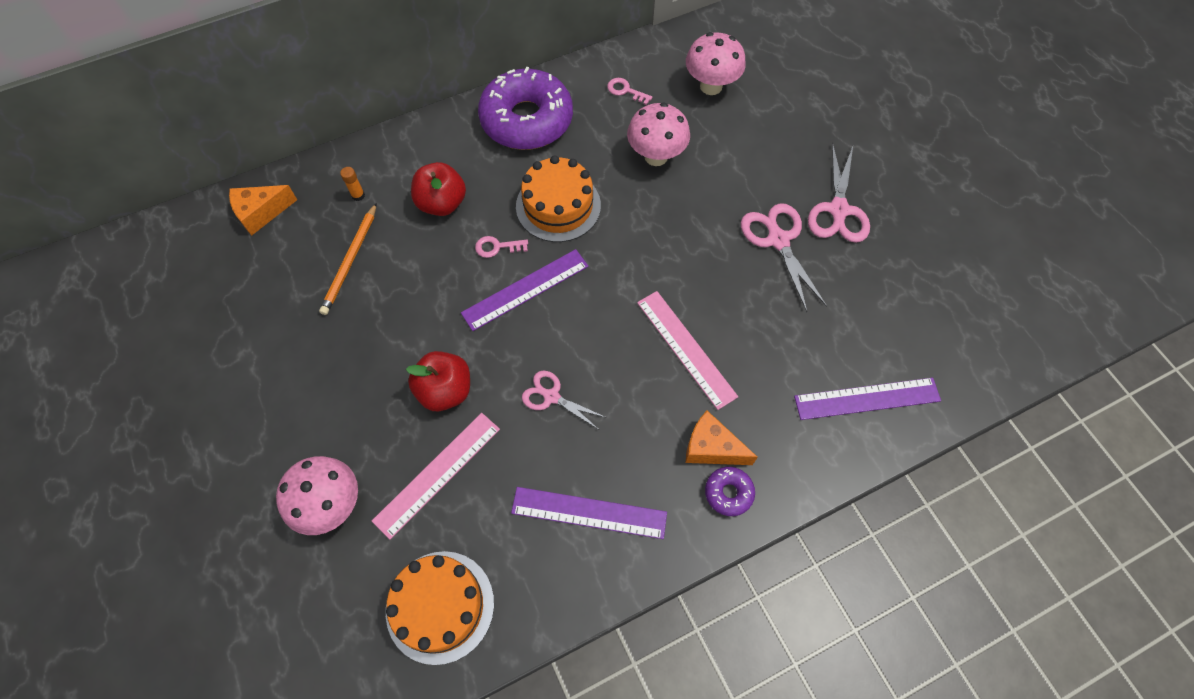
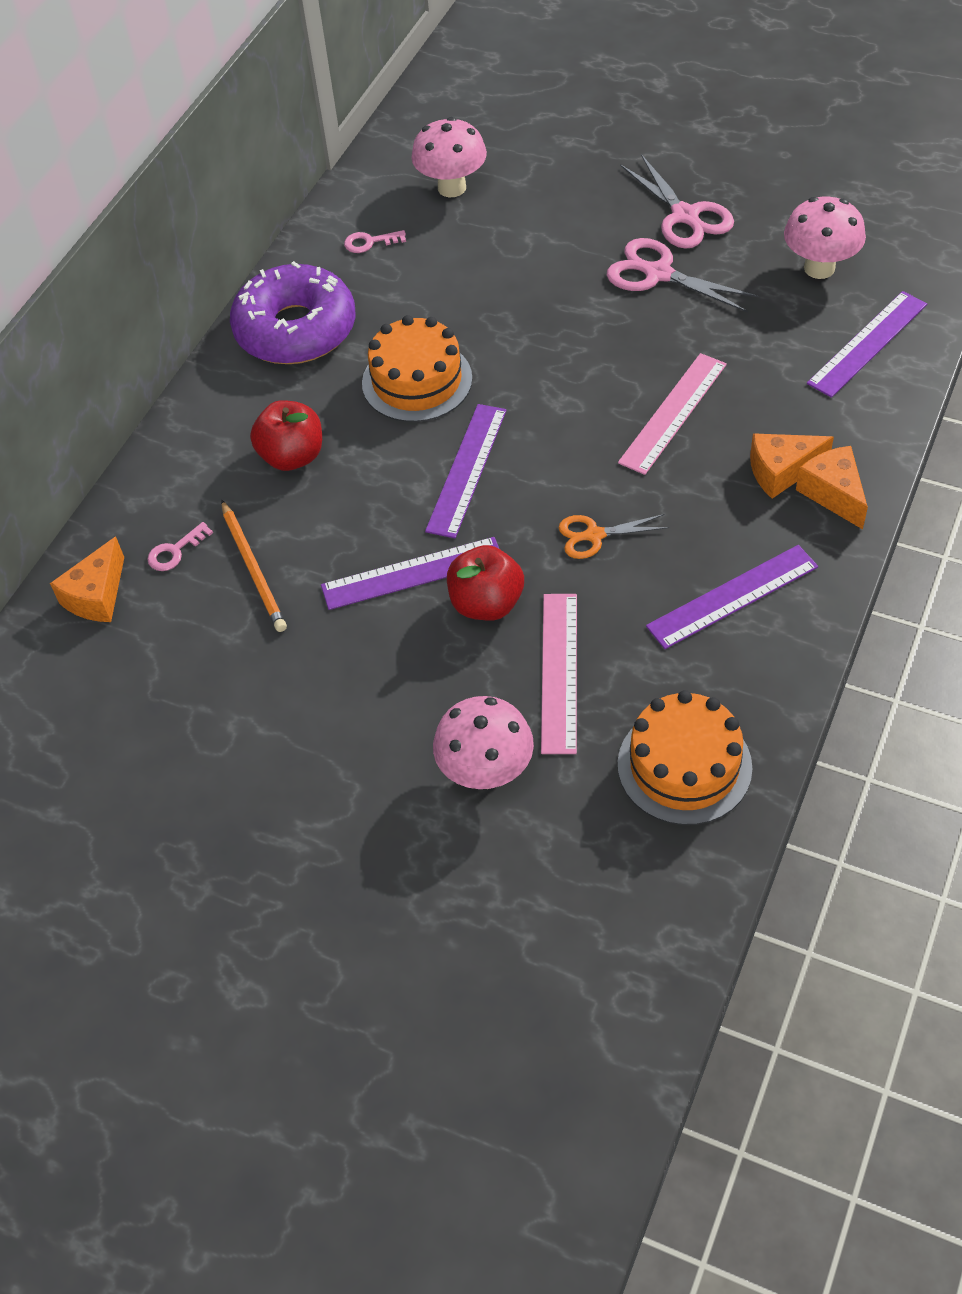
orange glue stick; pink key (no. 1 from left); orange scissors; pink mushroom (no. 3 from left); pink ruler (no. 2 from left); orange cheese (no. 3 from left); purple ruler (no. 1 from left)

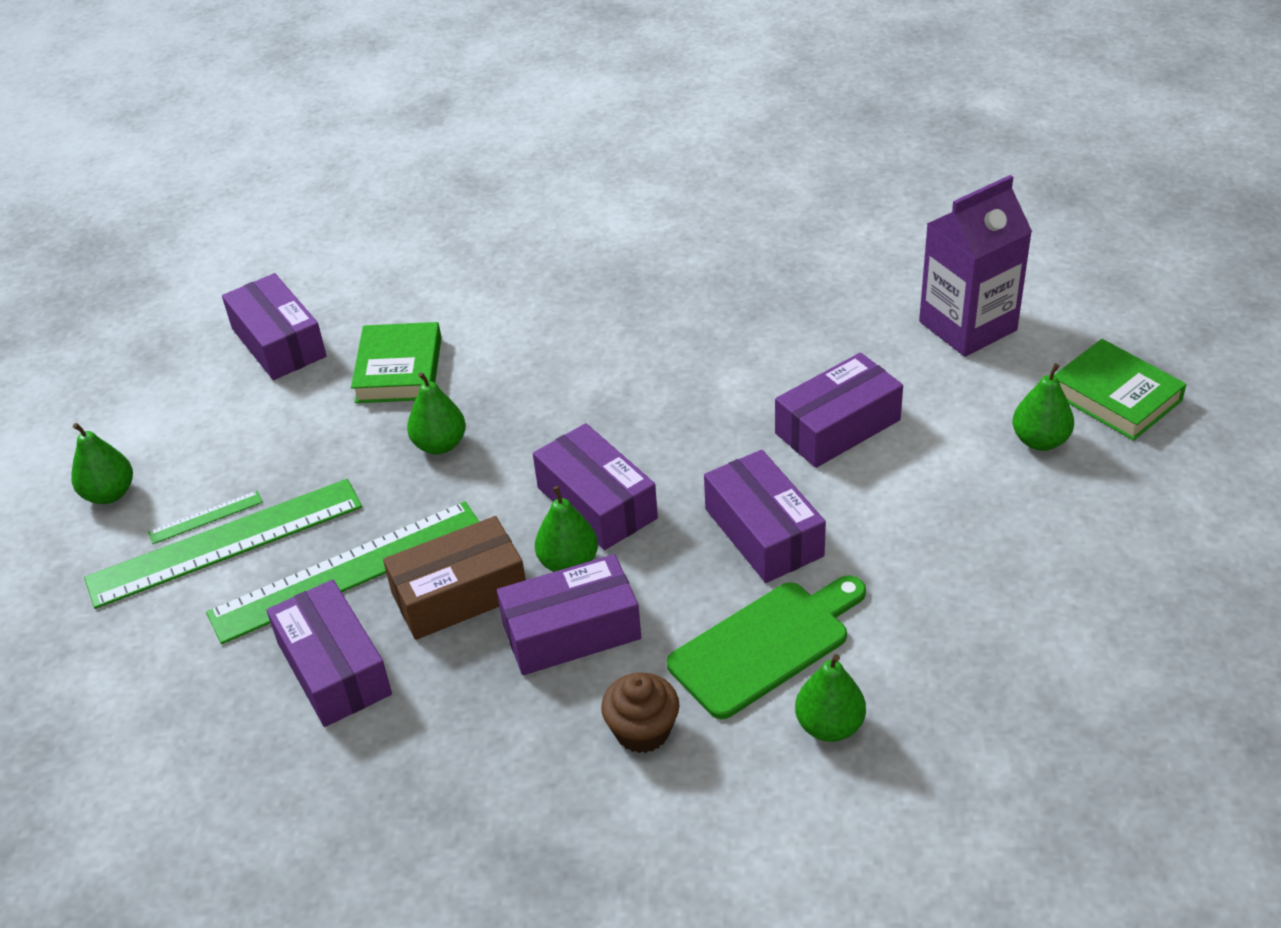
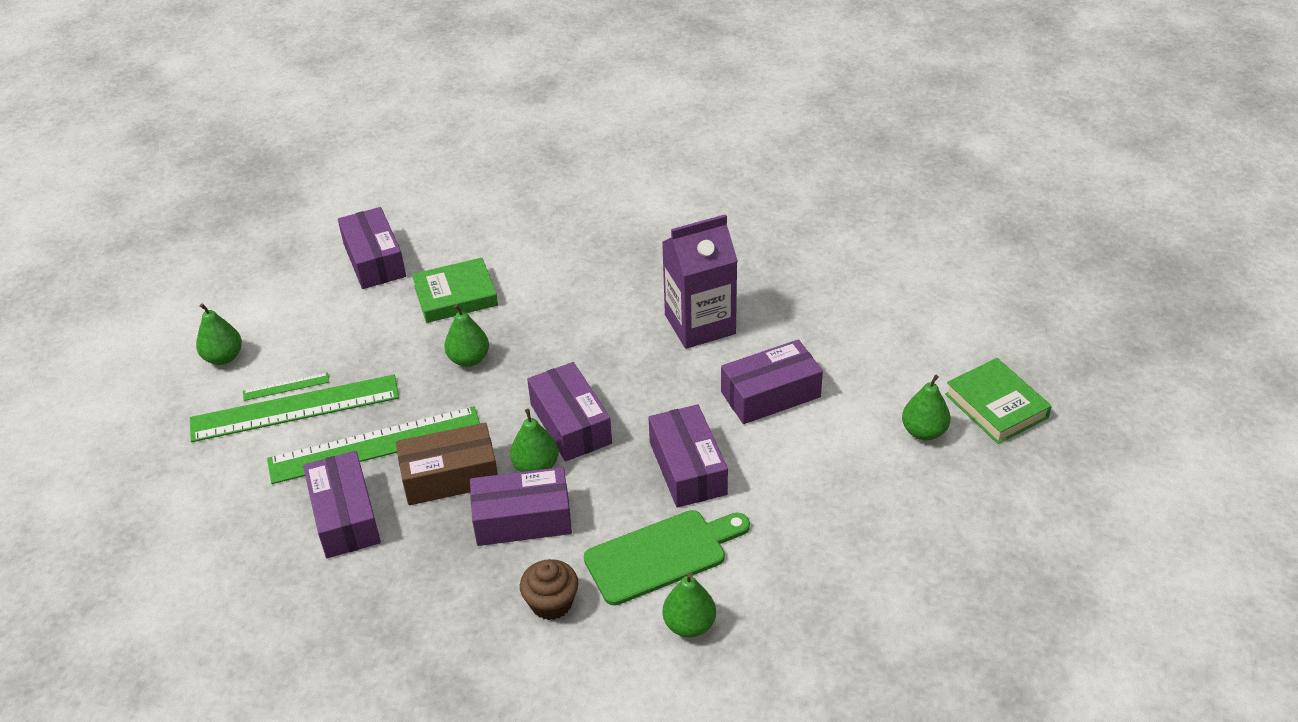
green book (no. 1 from left); purple carton

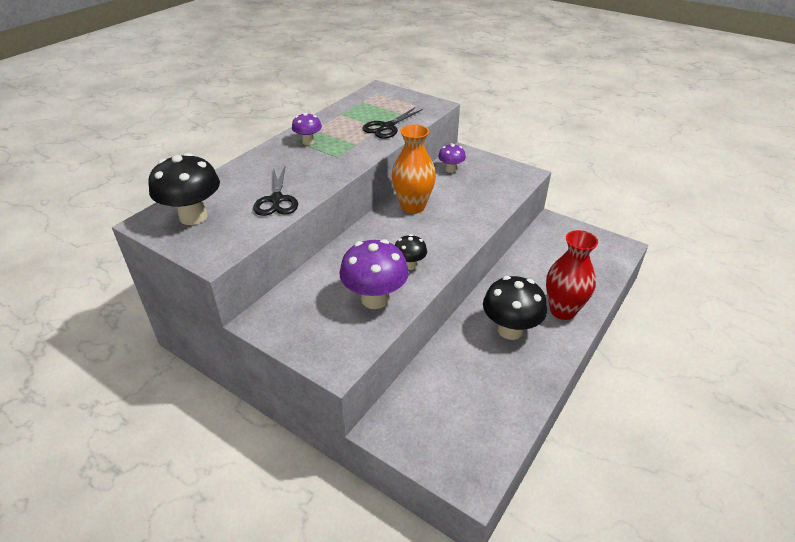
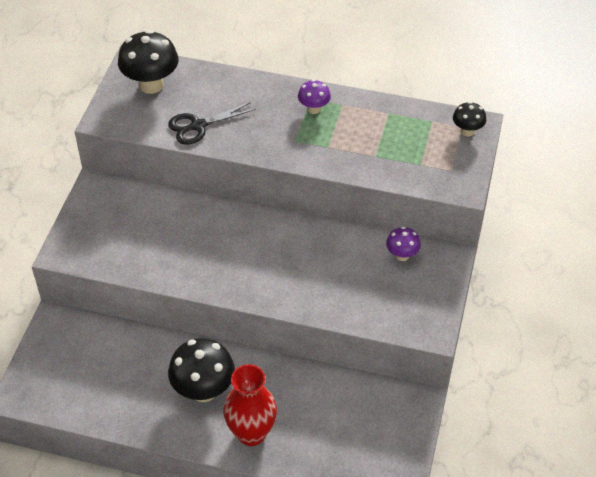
purple mushroom (no. 2 from left in the first image); black scissors (no. 2 from left in the first image); orange vase; black mushroom (no. 3 from left)

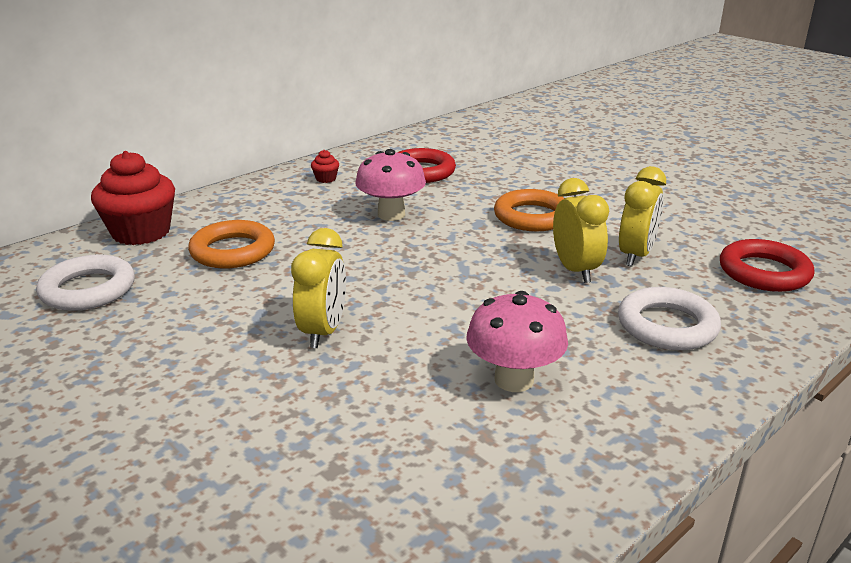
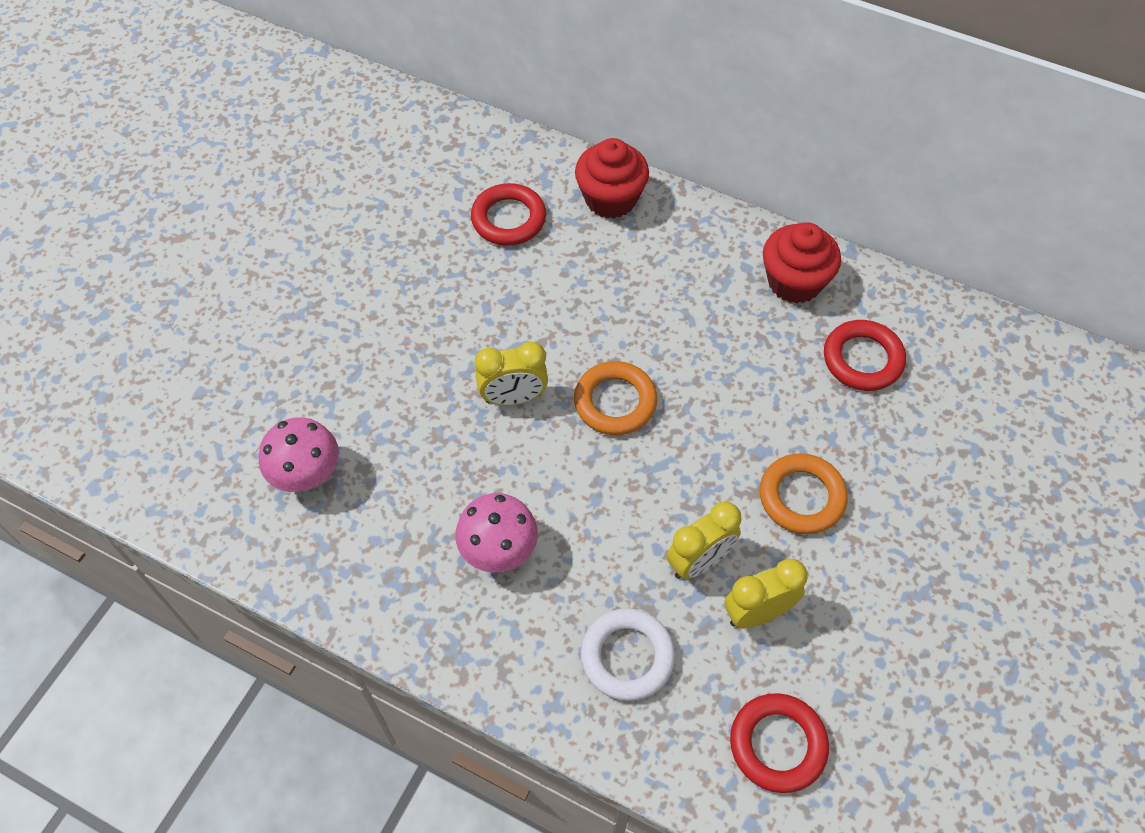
red ring (no. 1 from left); orange ring (no. 1 from left); red cupcake (no. 2 from left); pink mushroom (no. 1 from left); yellow clock (no. 3 from left)

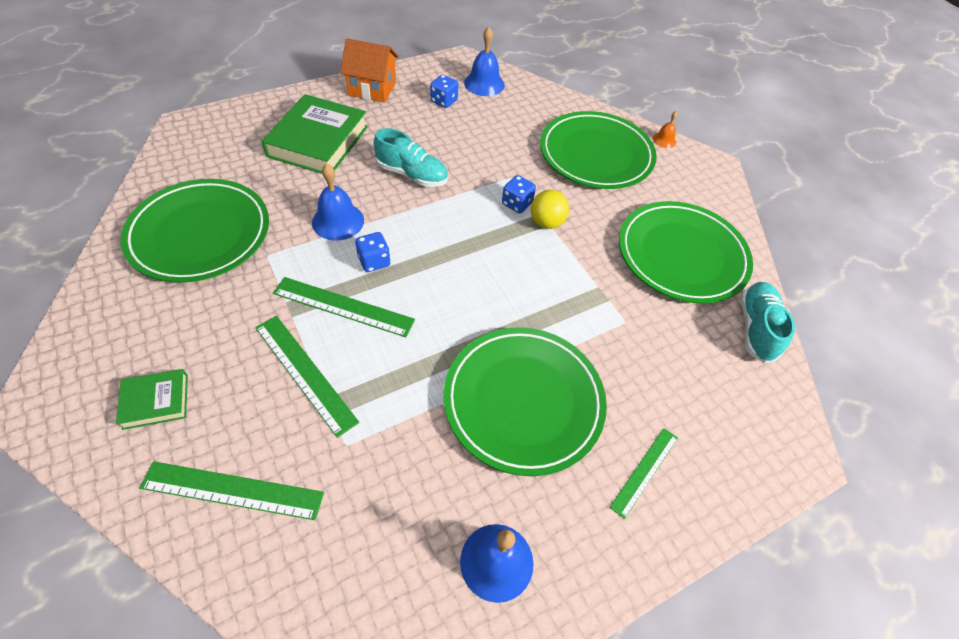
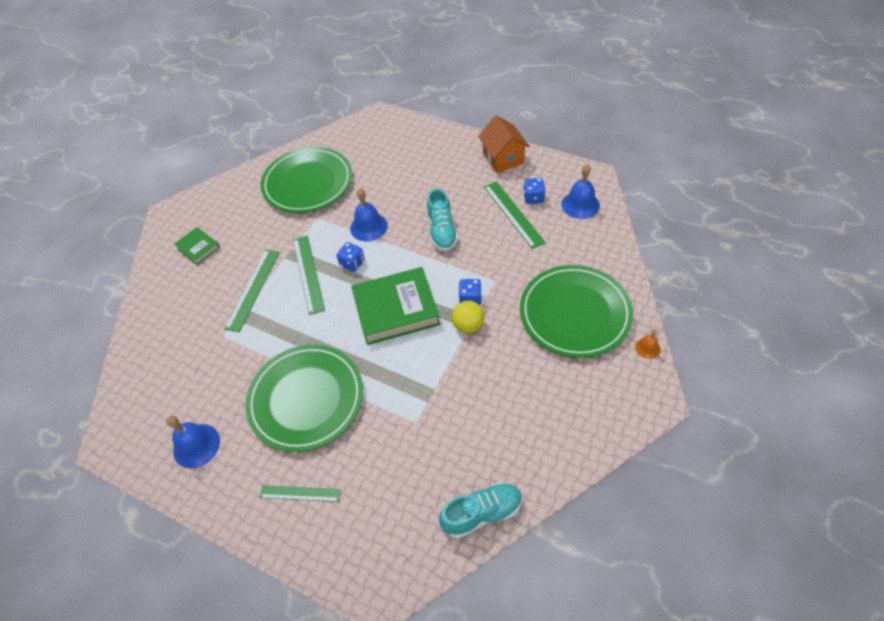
green ruler (no. 4 from left); green book (no. 2 from left); green plate (no. 4 from left in the first image)

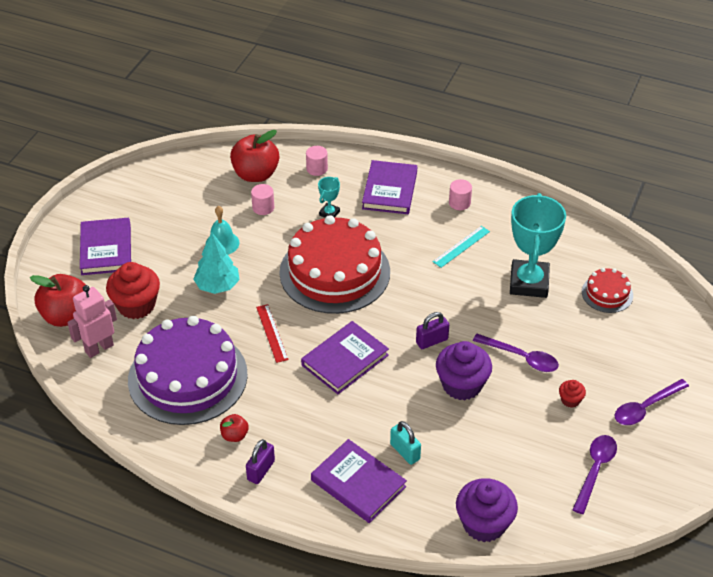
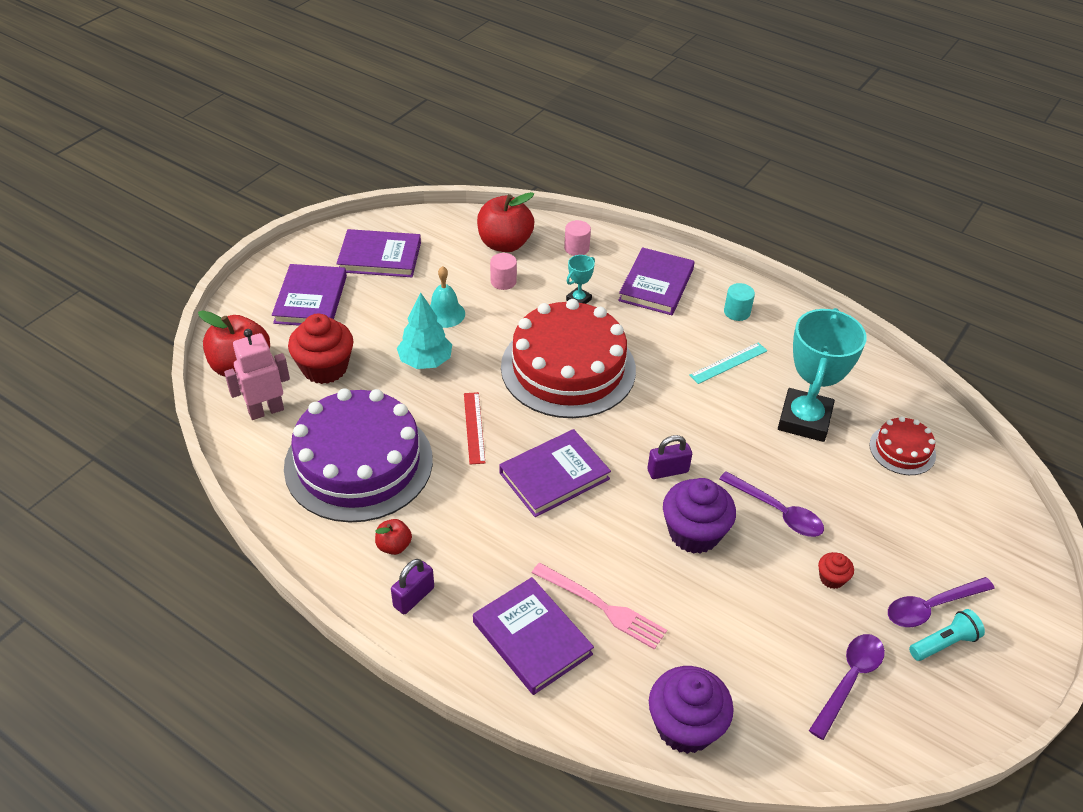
pink fork; turquoise cylinder; purple book (no. 2 from left); turquoise flashlight

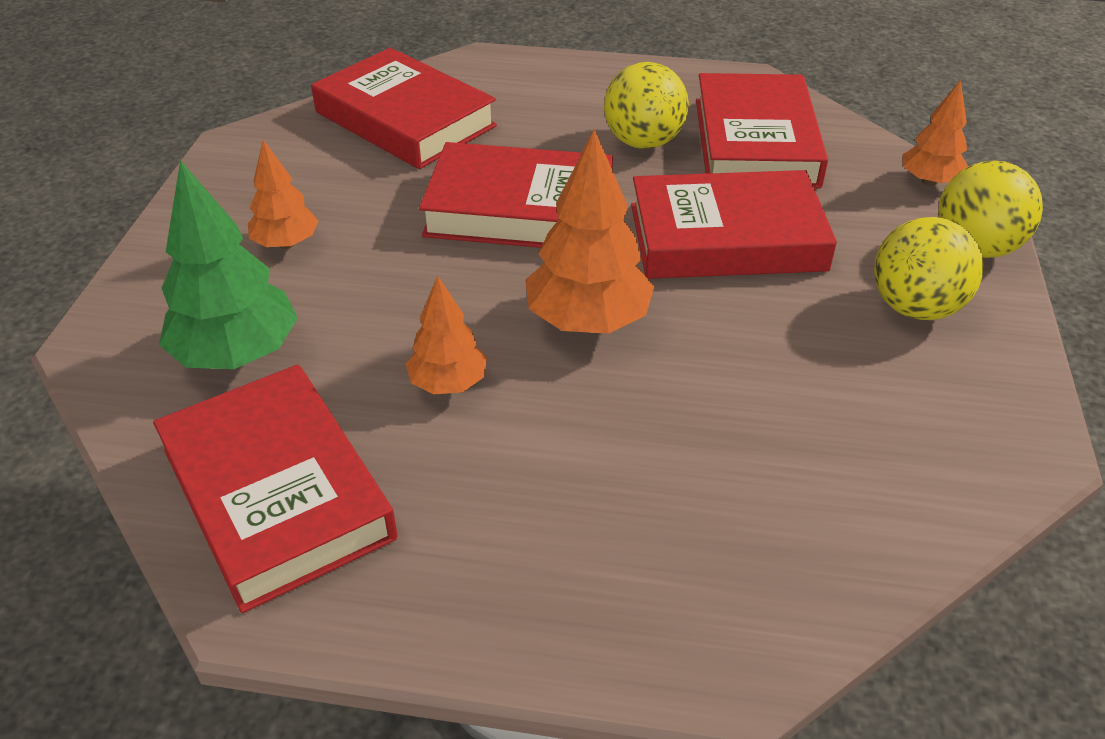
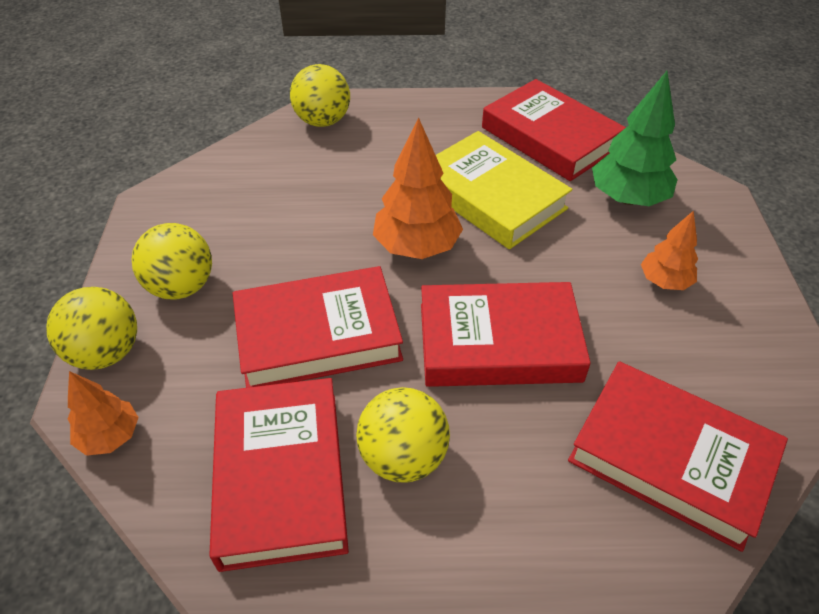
yellow book; yellow ball (no. 3 from left)

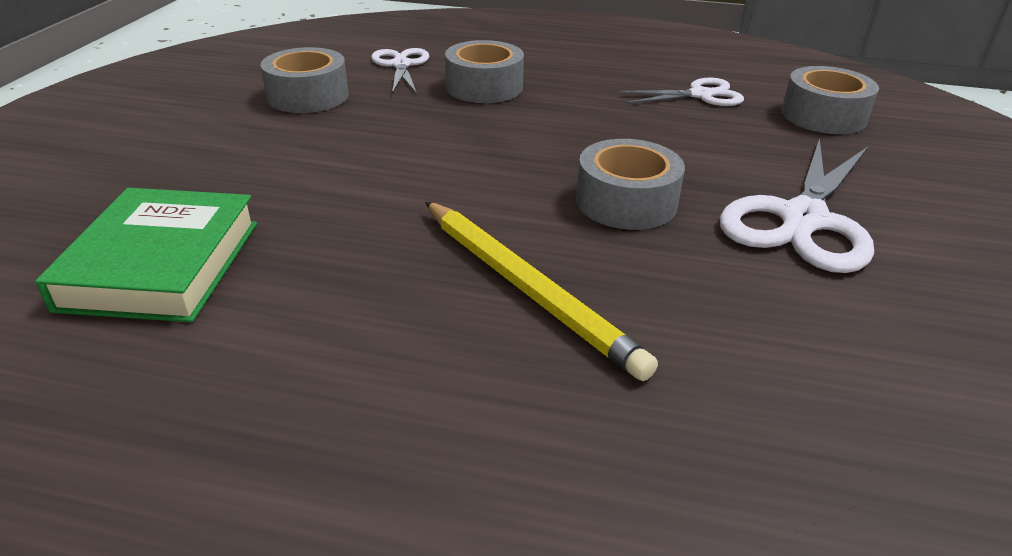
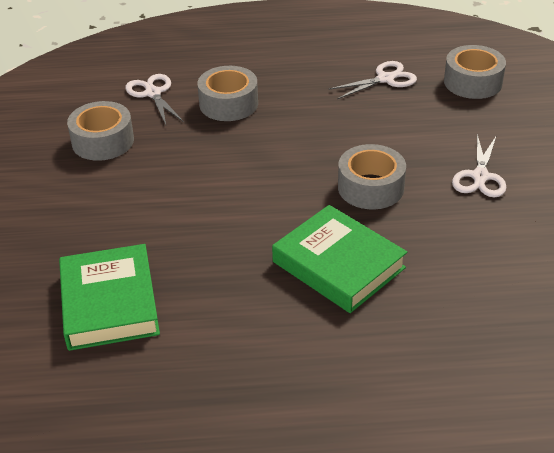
green book (no. 2 from left); white scissors (no. 3 from left)

